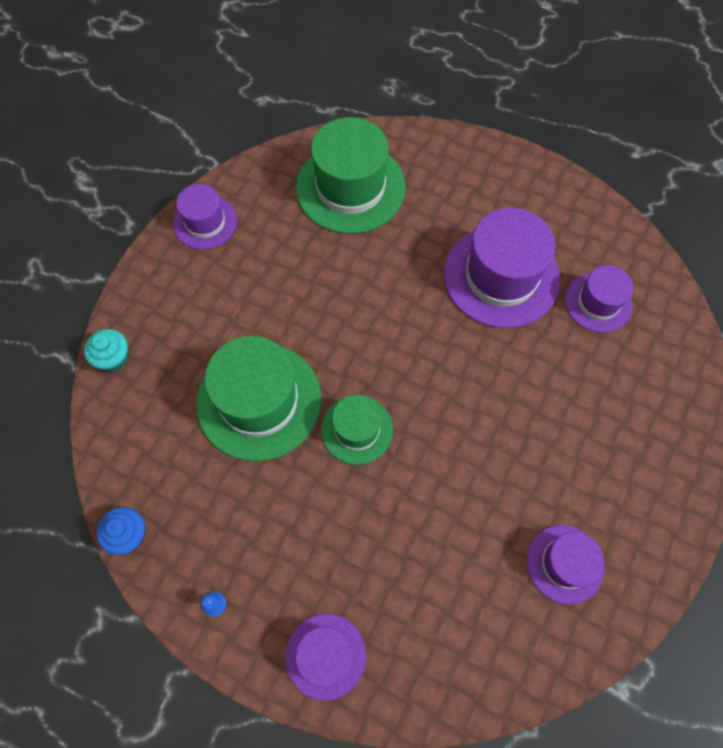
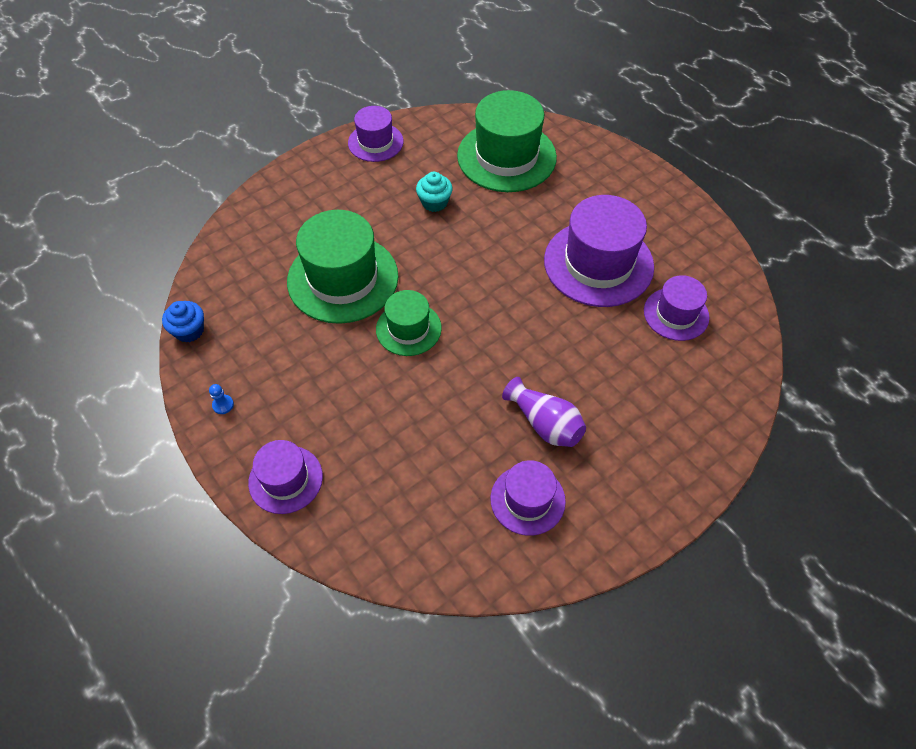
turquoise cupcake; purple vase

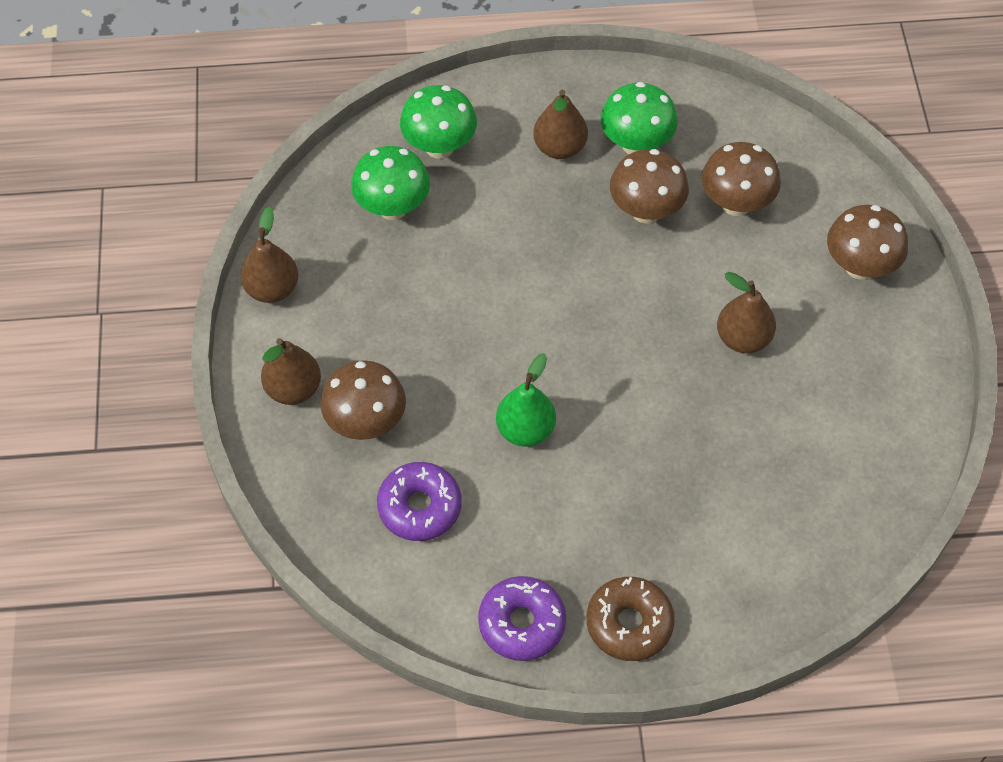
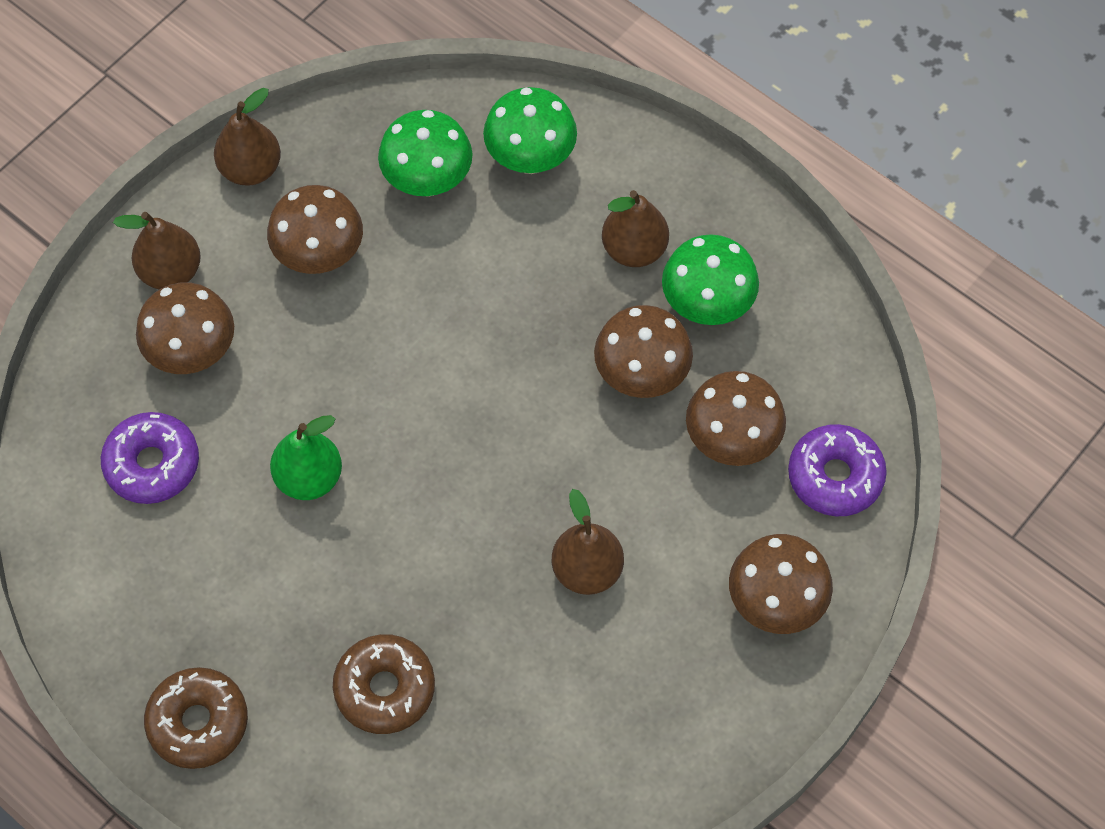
purple donut (no. 2 from left); brown mushroom (no. 2 from left); brown donut (no. 2 from left)

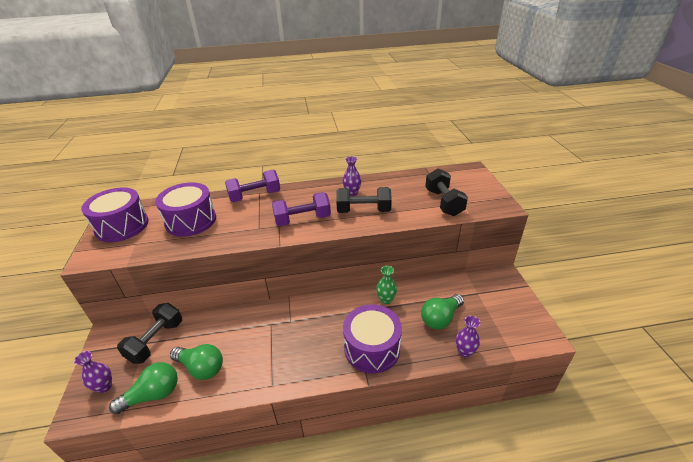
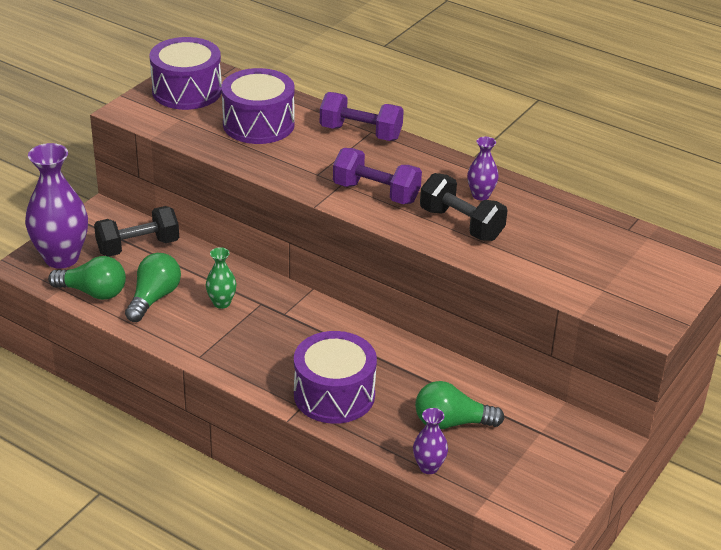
purple vase (no. 1 from left); green light bulb (no. 2 from left); green vase; black dumbbell (no. 3 from left in the first image)

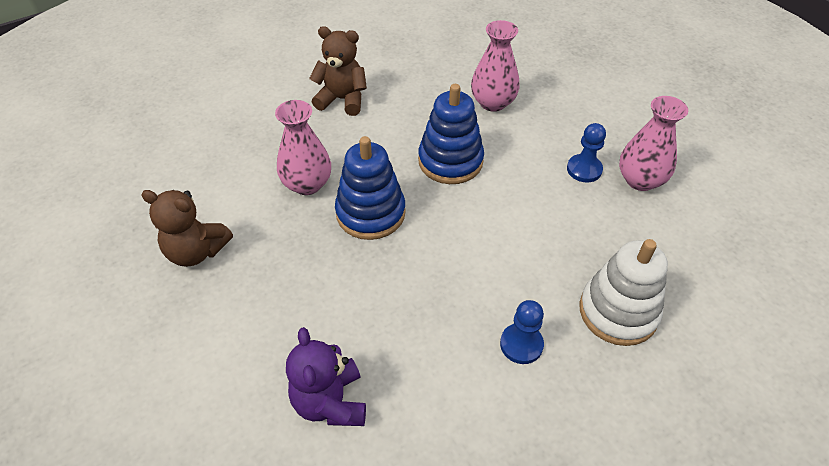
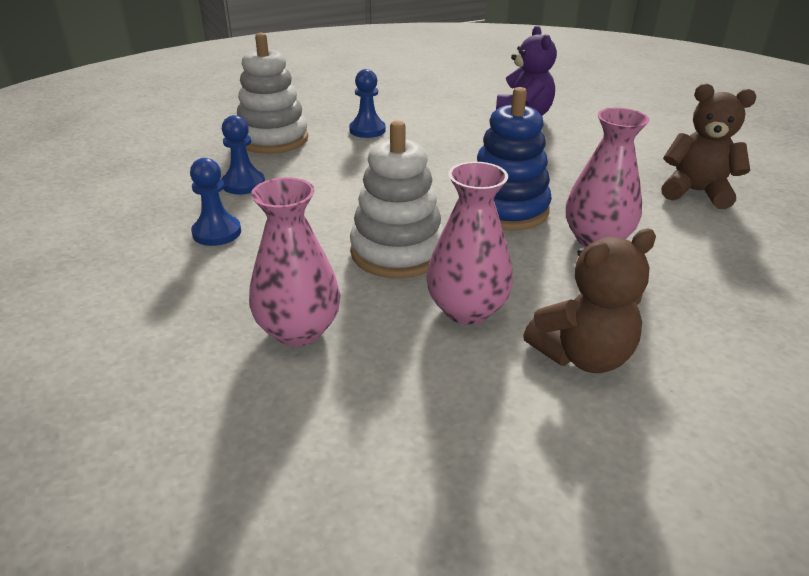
brown teddy bear (no. 1 from left); white stacking toy (no. 2 from left); pink vase (no. 2 from left); blue pawn (no. 2 from left)

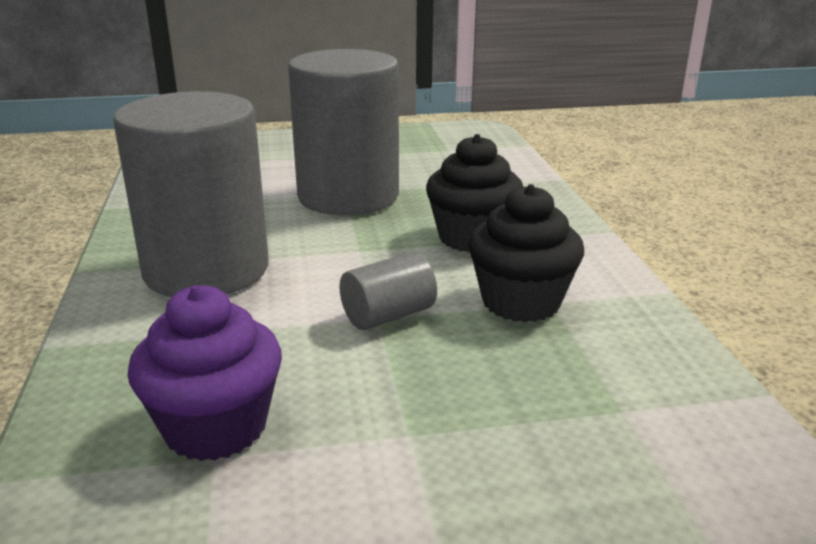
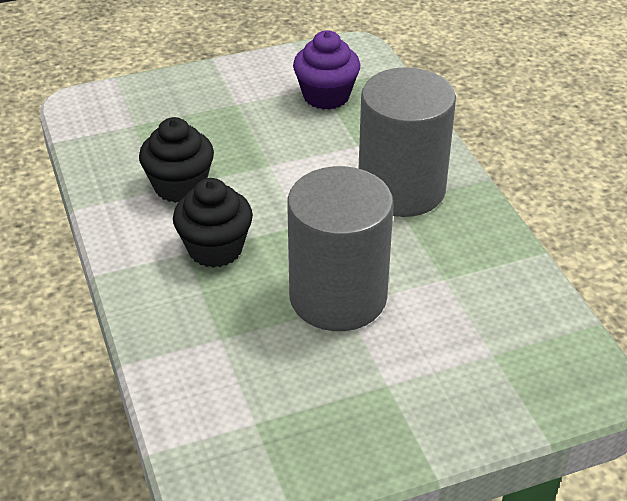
grey cylinder (no. 3 from left in the first image)

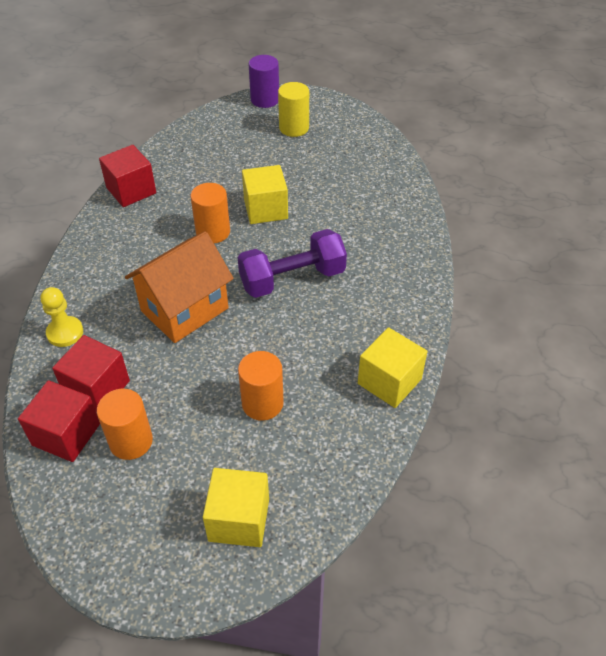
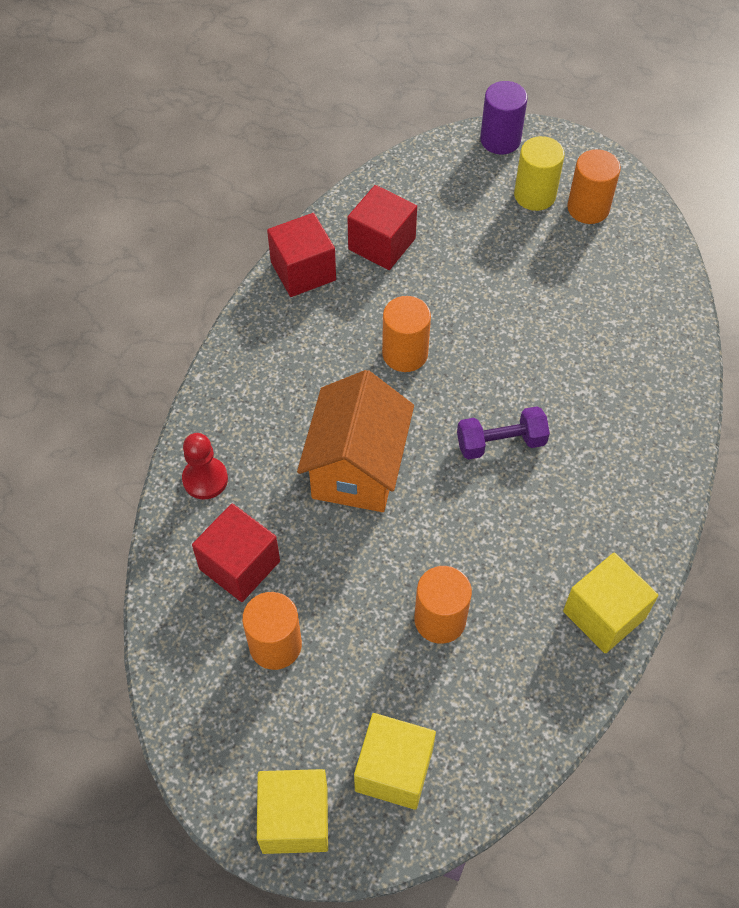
red cube (no. 3 from left); red pawn; orange house; purple dumbbell; yellow cube (no. 1 from left); orange cylinder (no. 4 from left)

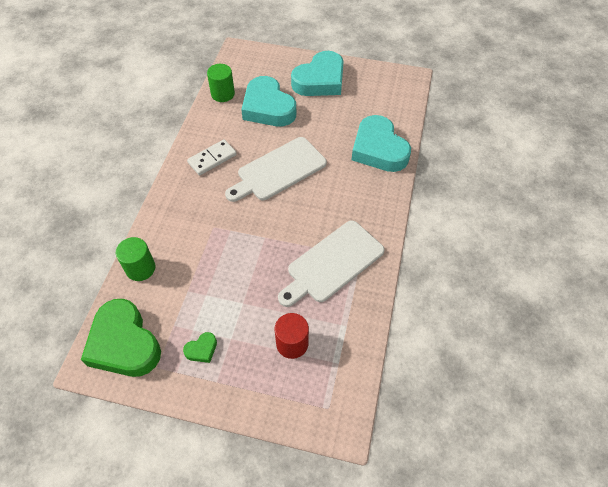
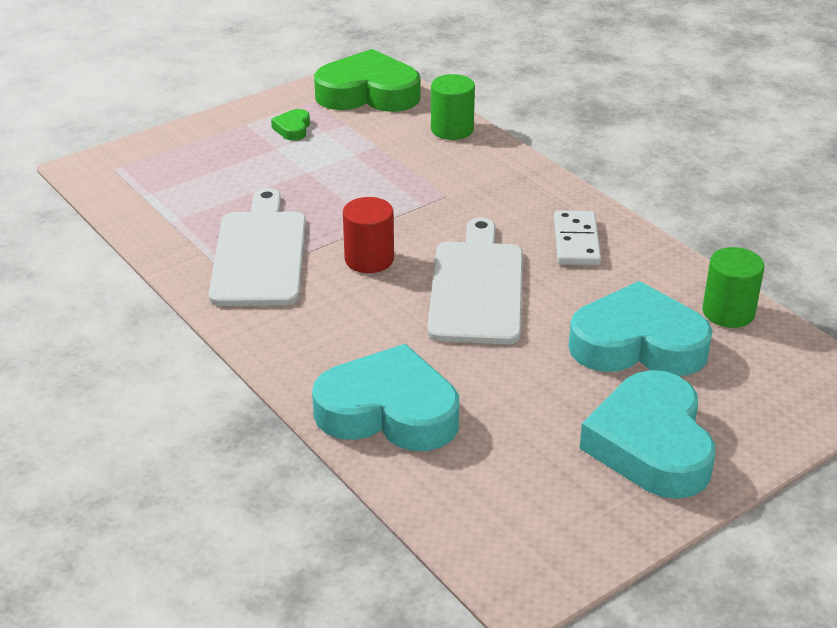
red cylinder

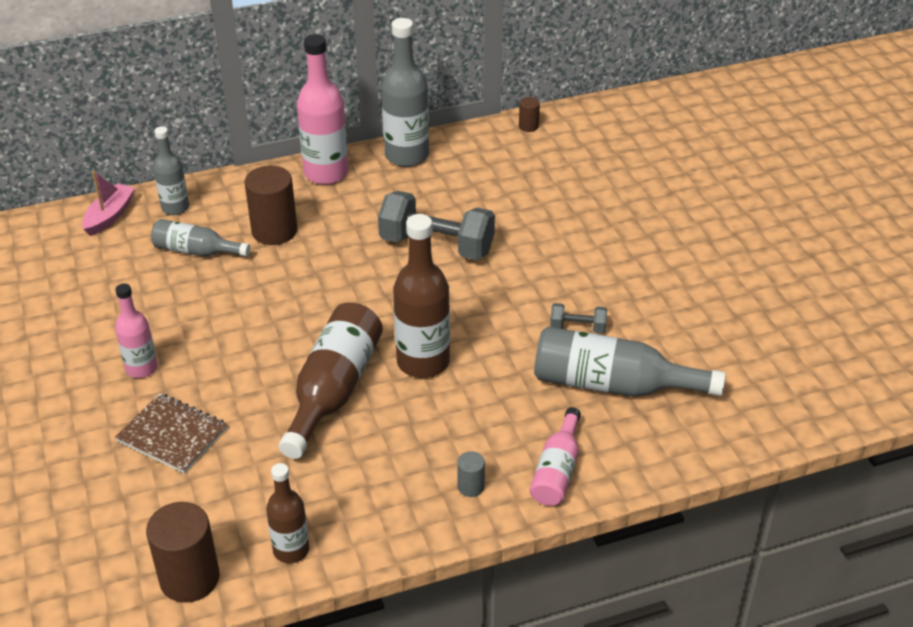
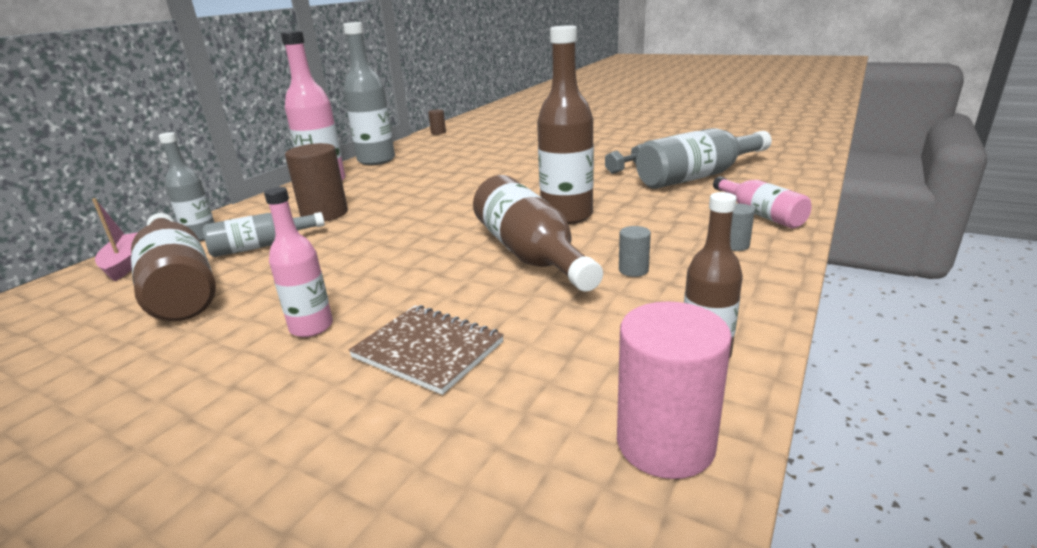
brown notebook; pink cylinder; grey dumbbell (no. 1 from left in the first image); brown bottle (no. 1 from left); grey cylinder (no. 1 from left)

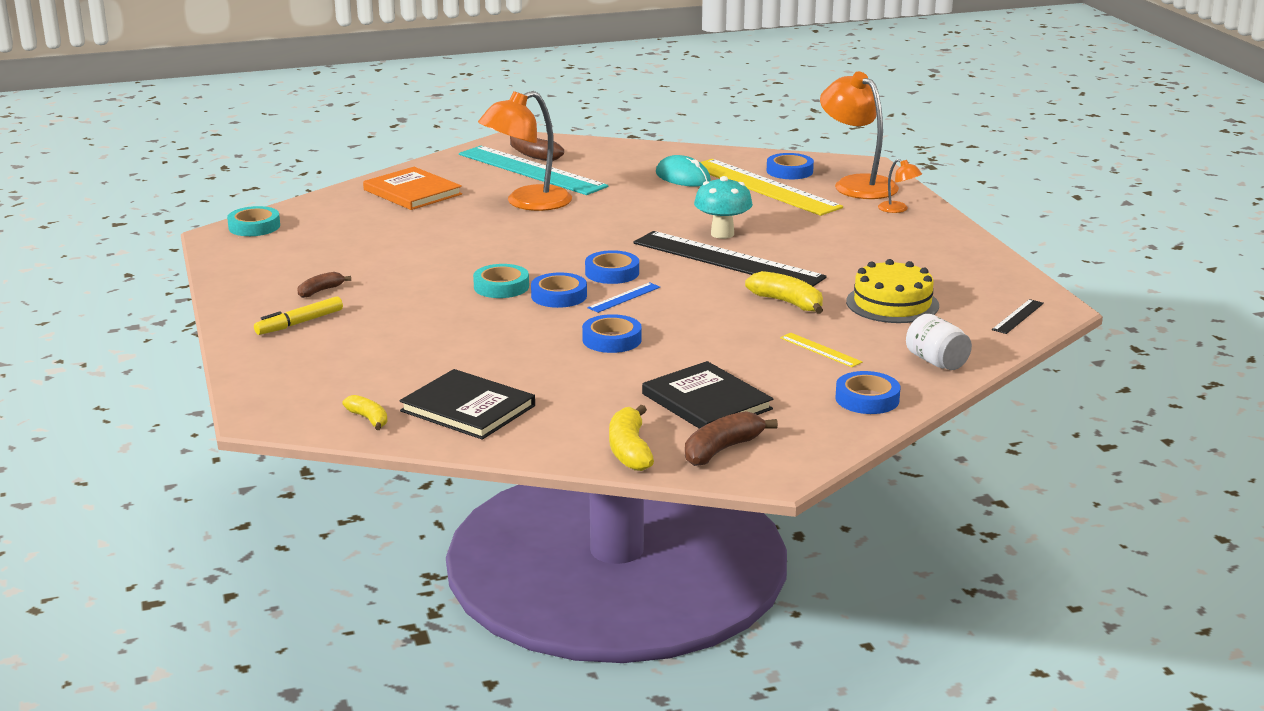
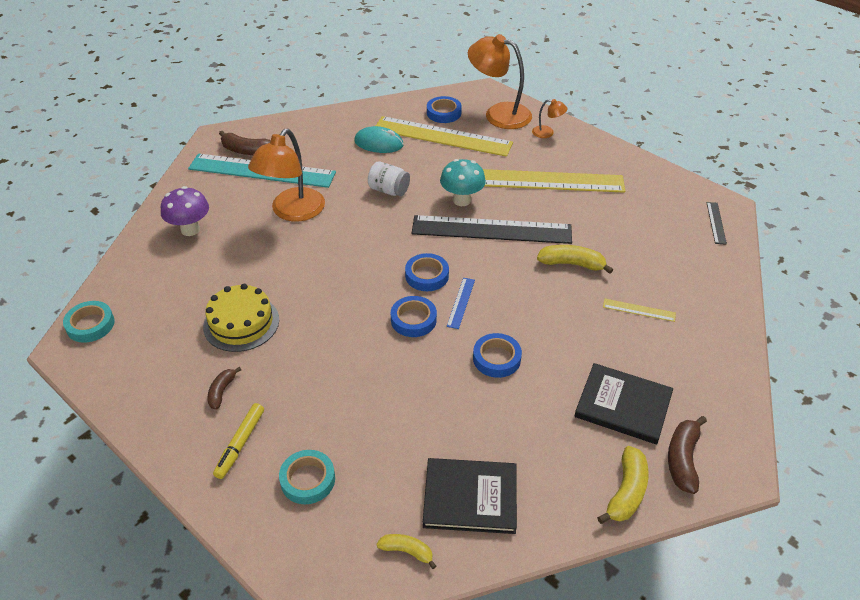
purple mushroom; turquoise tape (no. 2 from left); yellow banana (no. 3 from left); blue tape (no. 5 from left in the first image); yellow cake; white jar; yellow ruler (no. 2 from left)

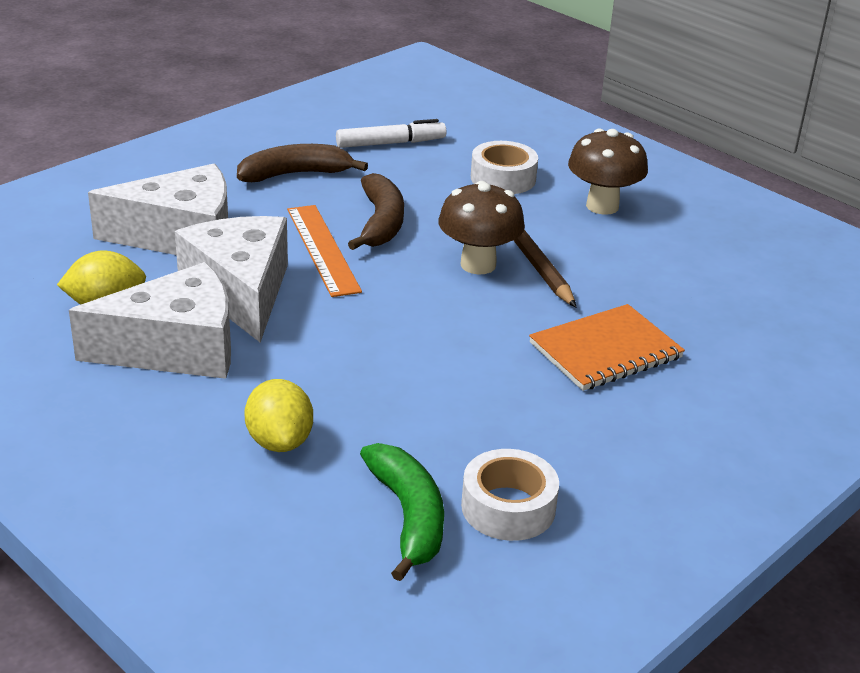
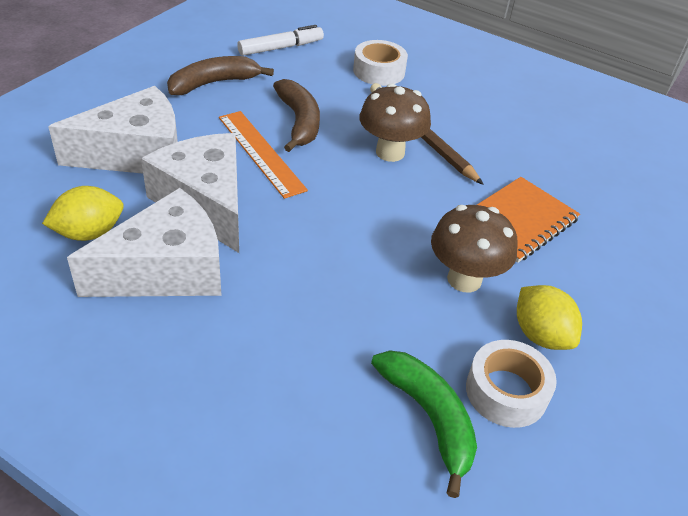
yellow lemon (no. 2 from left); brown mushroom (no. 2 from left)

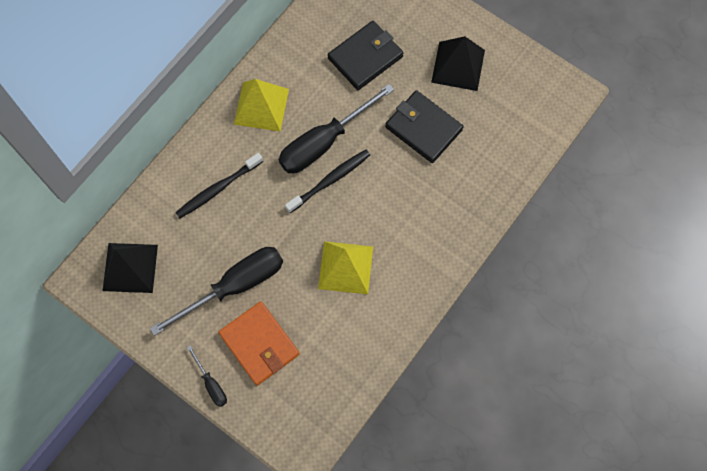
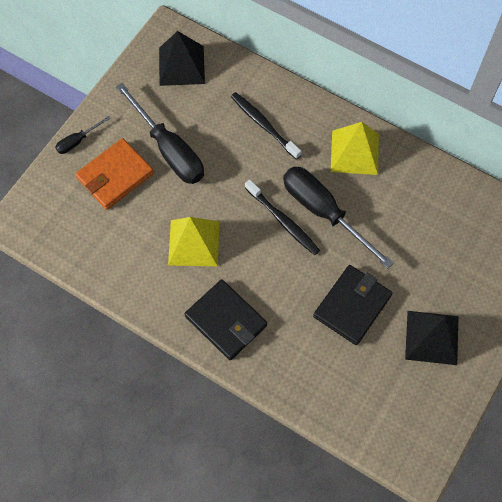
black wallet (no. 1 from left)

